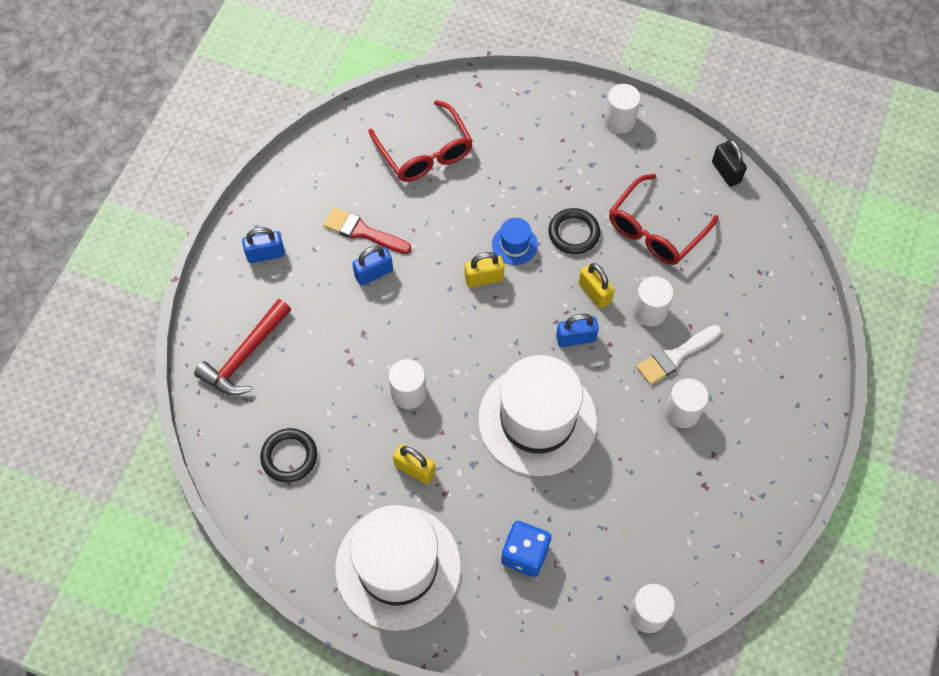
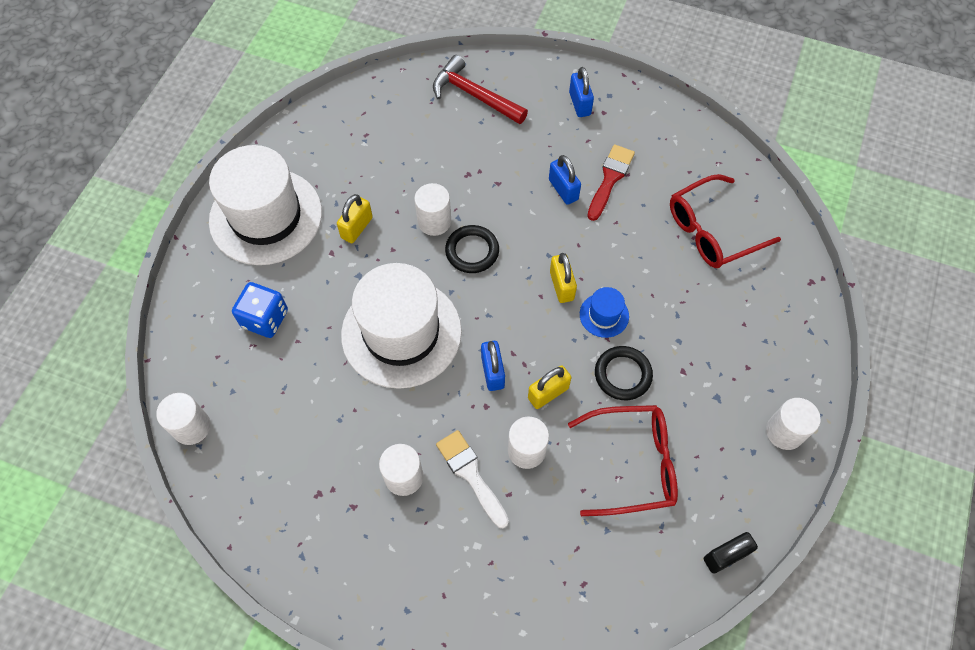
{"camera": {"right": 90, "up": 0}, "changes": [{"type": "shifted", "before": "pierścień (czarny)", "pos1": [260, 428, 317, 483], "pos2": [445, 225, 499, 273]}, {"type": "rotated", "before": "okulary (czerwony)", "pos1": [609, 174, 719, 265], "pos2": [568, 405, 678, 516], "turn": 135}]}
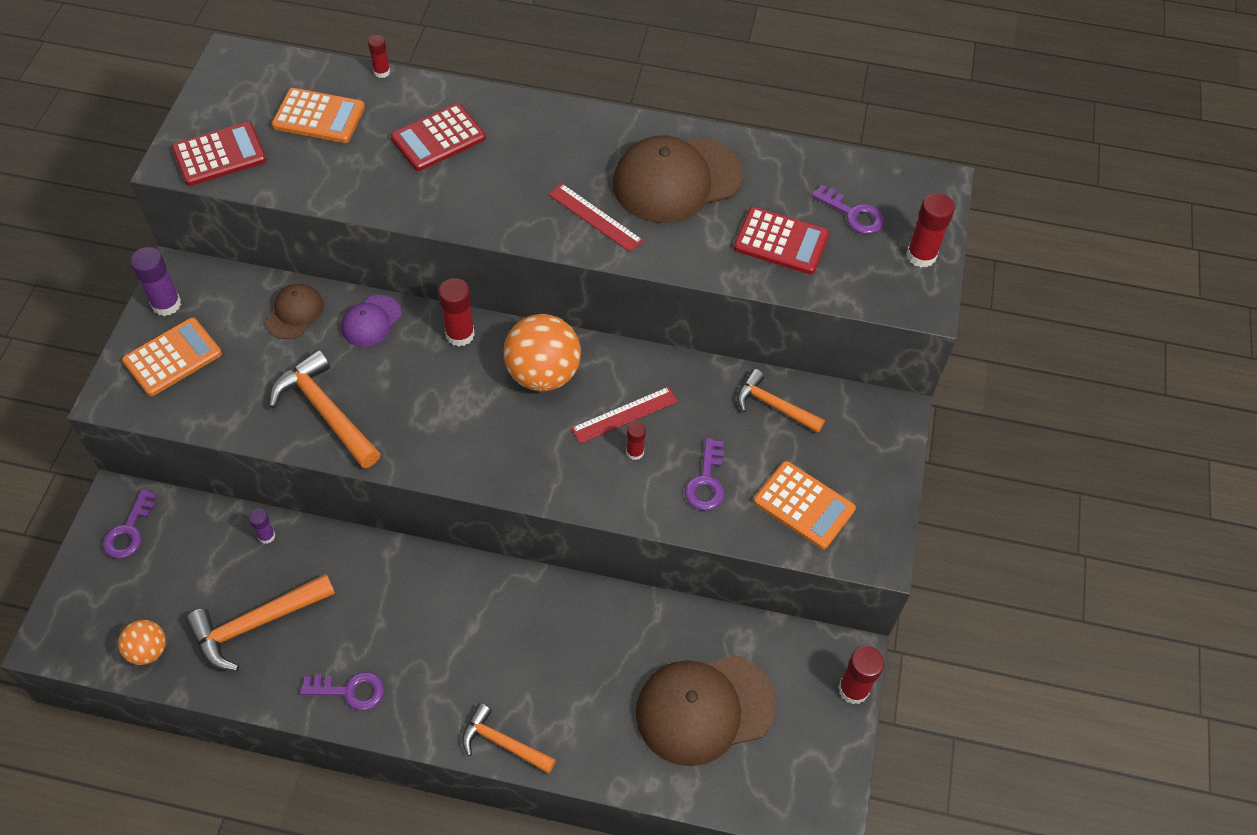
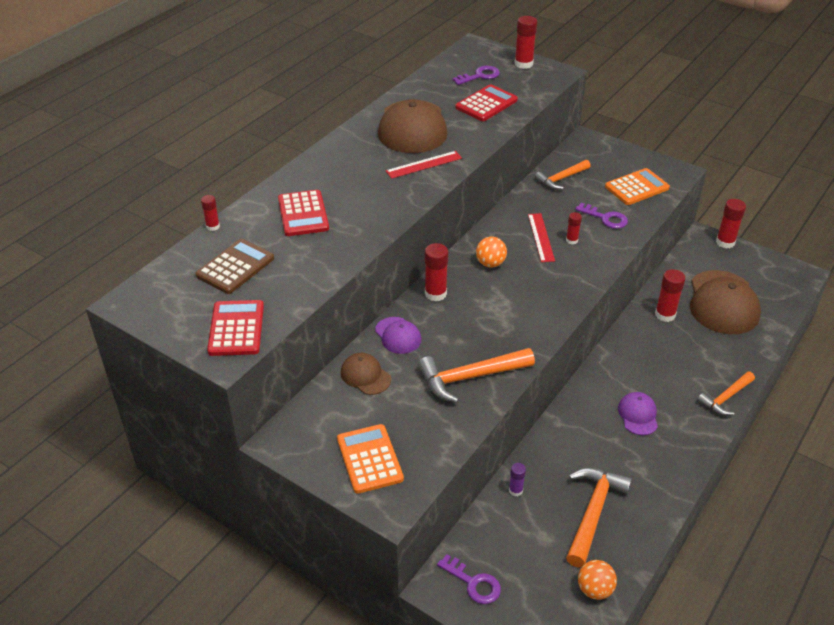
{"camera": {"right": -65, "up": -15}, "changes": [{"type": "gone", "before": "klej w sztyfcie (fioletowy)", "pos1": [130, 247, 181, 316]}, {"type": "gone", "before": "klucz (fioletowy)", "pos1": [300, 672, 384, 710]}, {"type": "new", "after": "czapka (fioletowy)", "pos2": [618, 392, 658, 435]}, {"type": "new", "after": "klej w sztyfcie (czerwony)", "pos2": [655, 269, 685, 322]}, {"type": "repainted", "before": "kalkulator (pomarańczowy)", "after": "kalkulator (brązowy)", "pos1": [272, 88, 365, 143], "pos2": [196, 239, 274, 294]}, {"type": "rotated", "before": "młotek (pomarańczowy)", "pos1": [186, 574, 335, 671], "pos2": [566, 468, 632, 567], "turn": -150}, {"type": "scaled", "before": "piłka (pomarańczowy)", "pos1": [503, 314, 581, 392], "pos2": [476, 237, 507, 268], "scale": 0.56}]}
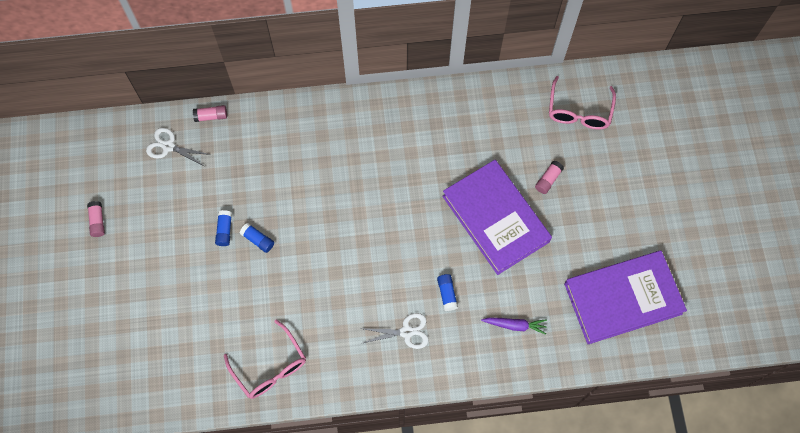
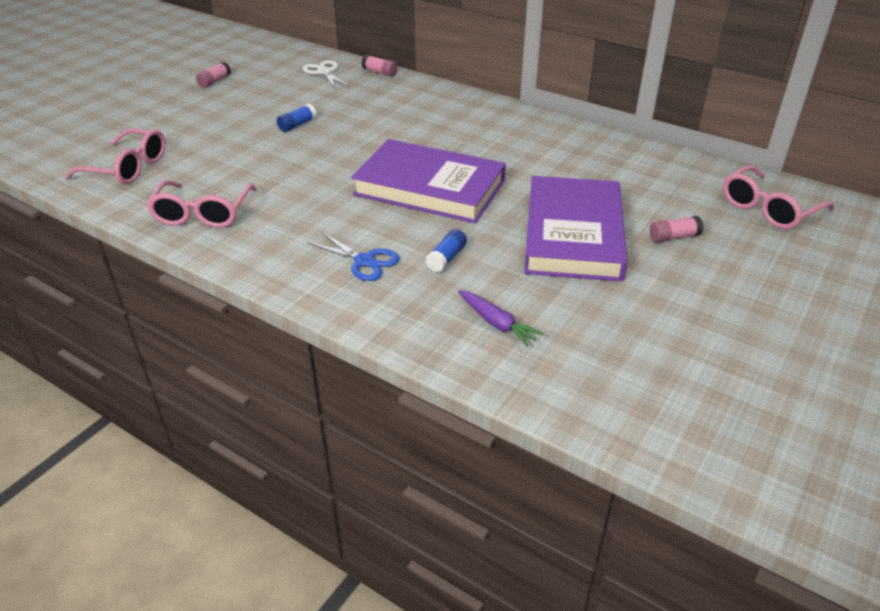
{"camera": {"right": 40, "up": -30}, "changes": [{"type": "gone", "before": "klej w sztyfcie (niebieski)", "pos1": [240, 223, 274, 253]}, {"type": "new", "after": "okulary (różowy)", "pos2": [65, 128, 165, 184]}, {"type": "shifted", "before": "książka (fioletowy)", "pos1": [564, 251, 687, 344], "pos2": [351, 139, 506, 223]}, {"type": "repainted", "before": "nożyczki (biały)", "after": "nożyczki (niebieski)", "pos1": [360, 313, 428, 349], "pos2": [307, 232, 400, 281]}]}
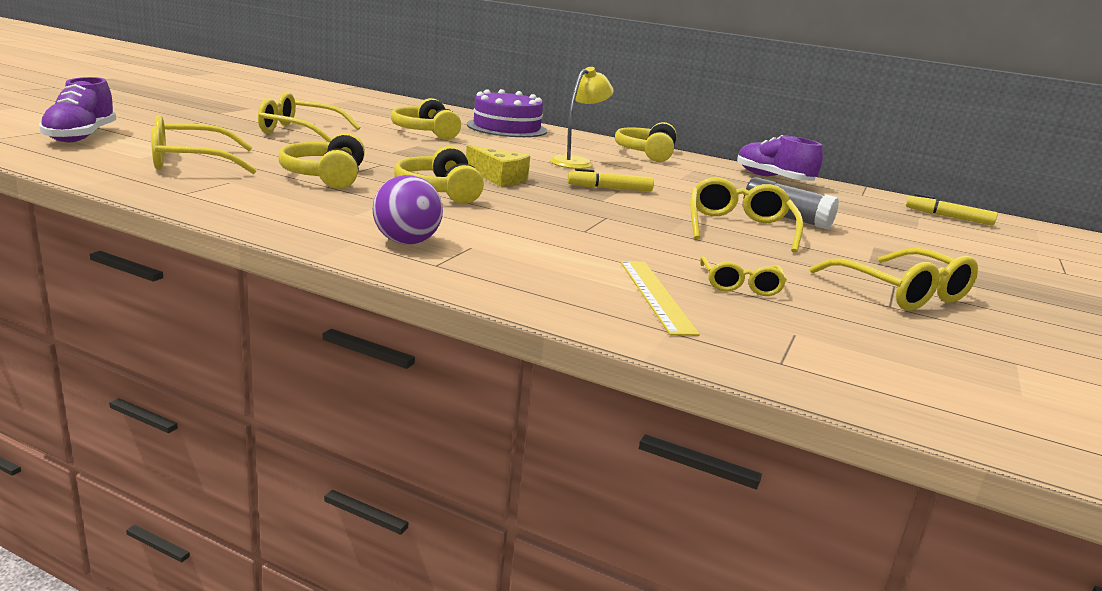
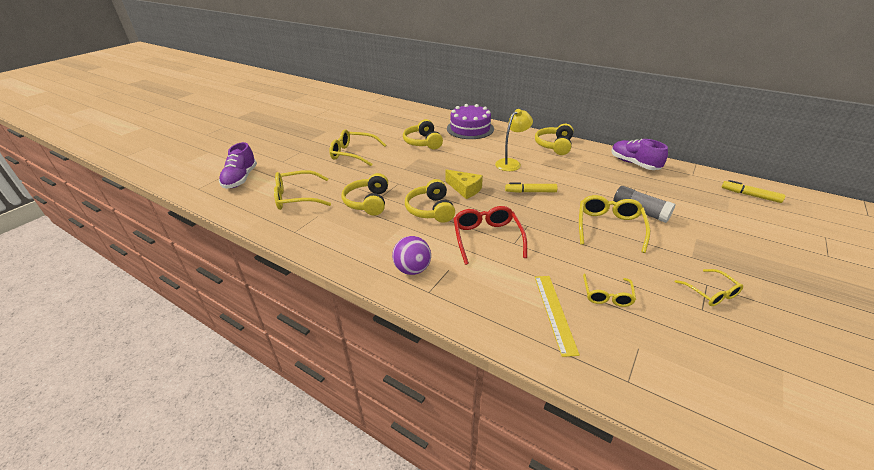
{"camera": {"right": 10, "up": 15}, "changes": [{"type": "new", "after": "okulary (czerwony)", "pos2": [453, 206, 527, 265]}, {"type": "scaled", "before": "okulary (żółty)", "pos1": [809, 248, 978, 311], "pos2": [675, 269, 743, 306], "scale": 0.61}]}
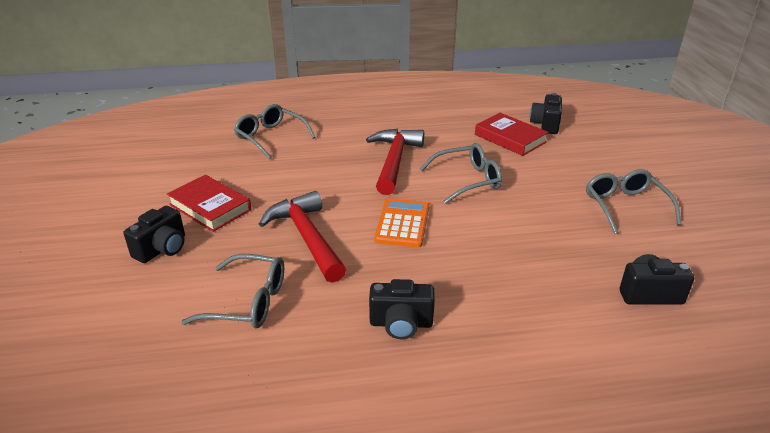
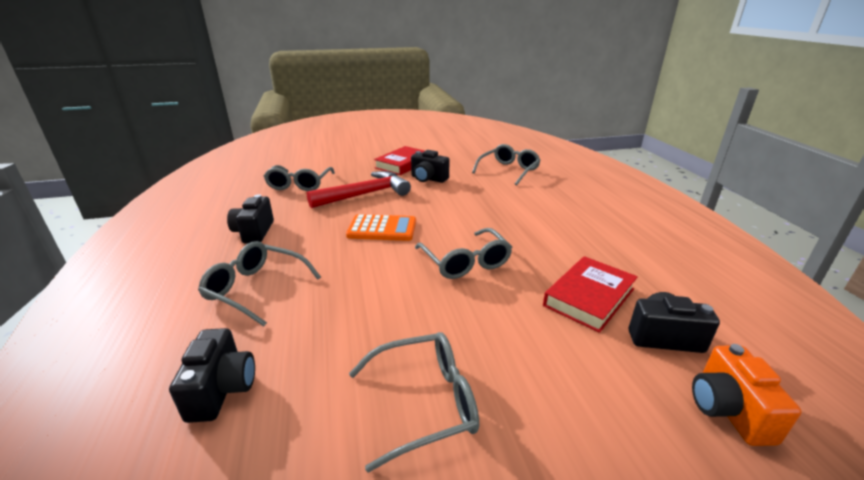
{"camera": {"right": 85, "up": -5}, "changes": [{"type": "gone", "before": "młotek (czerwony)", "pos1": [366, 129, 424, 195]}, {"type": "new", "after": "okulary (szary)", "pos2": [198, 241, 321, 326]}, {"type": "new", "after": "aparat fotograficzny (pomarańczowy)", "pos2": [692, 344, 802, 446]}, {"type": "shifted", "before": "aparat fotograficzny (czarny)", "pos1": [124, 206, 185, 263], "pos2": [411, 150, 450, 183]}]}
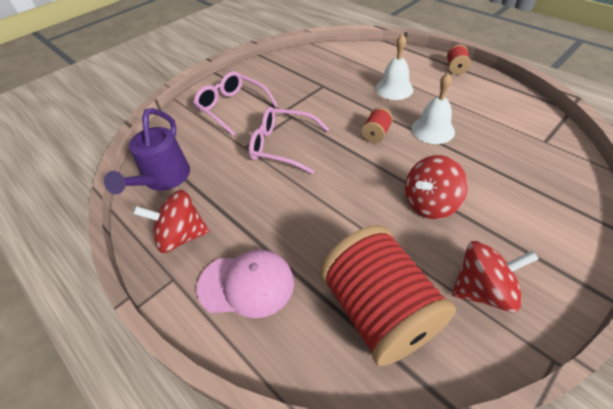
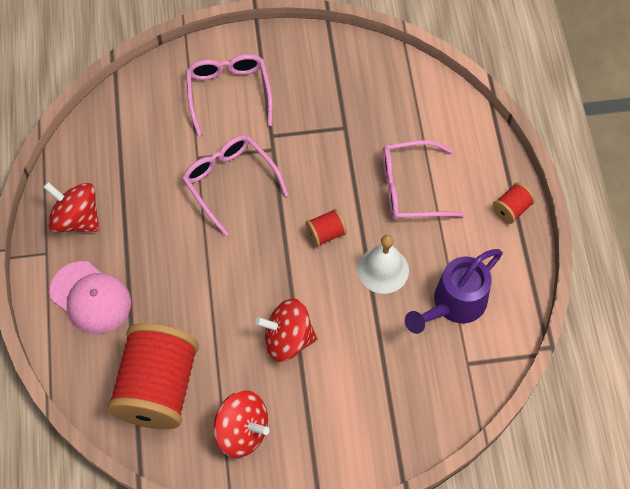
{"camera": {"right": 35, "up": 15}, "changes": [{"type": "shifted", "before": "konewka (fioletowy)", "pos1": [104, 108, 190, 194], "pos2": [405, 249, 503, 334]}, {"type": "swapped", "before": "dzwonek (biały)", "after": "okulary (różowy)", "pos1": [376, 34, 413, 100], "pos2": [382, 140, 465, 220]}]}
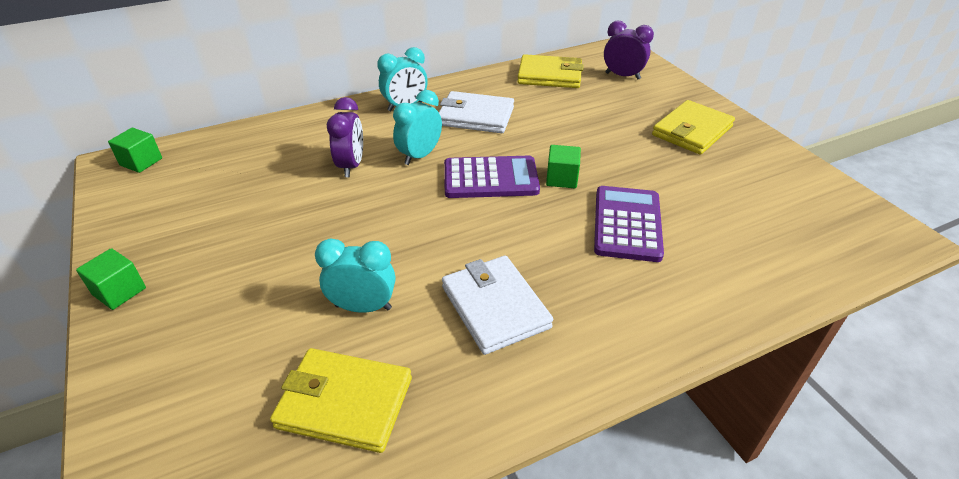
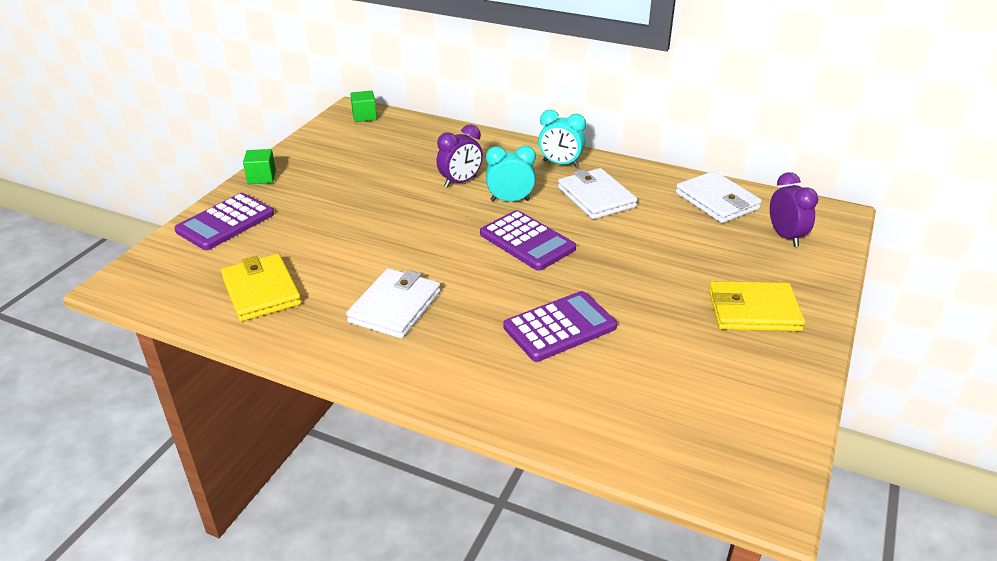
{"camera": {"right": 50, "up": -5}, "changes": [{"type": "gone", "before": "budzik (turkusowy)", "pos1": [315, 238, 395, 313]}, {"type": "gone", "before": "sześcian (zielony)", "pos1": [546, 145, 581, 188]}, {"type": "new", "after": "kalkulator (fioletowy)", "pos2": [174, 193, 274, 250]}, {"type": "repainted", "before": "portfel (żółty)", "after": "portfel (biały)", "pos1": [517, 54, 584, 88], "pos2": [676, 171, 762, 223]}]}
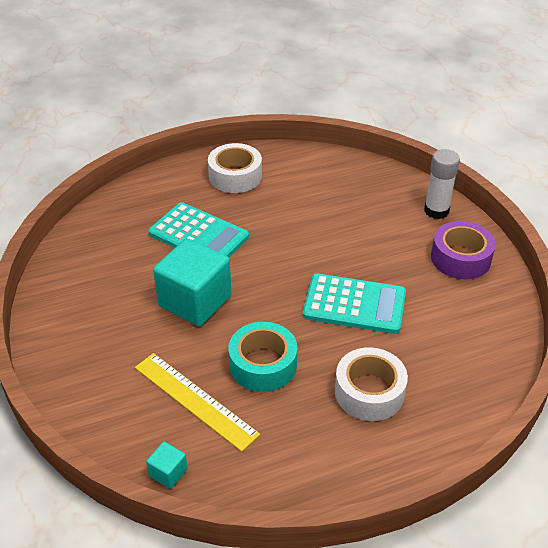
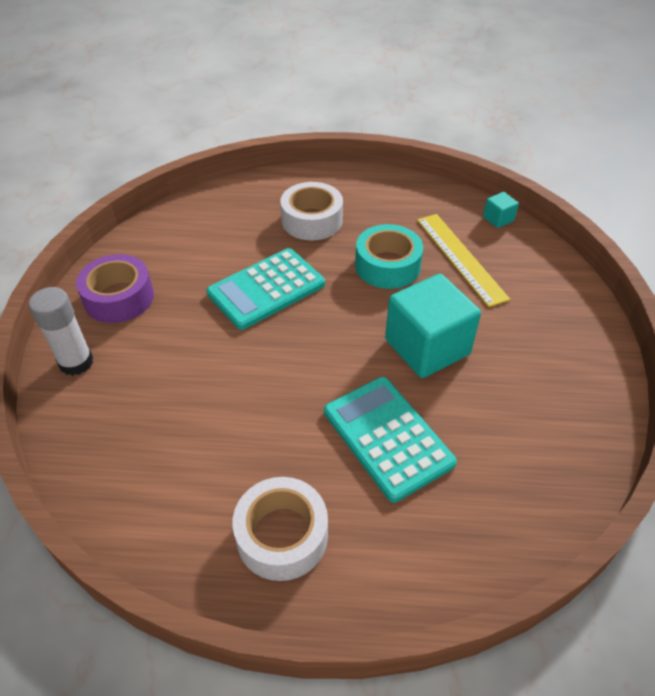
{"camera": {"right": -155, "up": 5}, "changes": [{"type": "rotated", "before": "kalkulator (turkusowy)", "pos1": [303, 273, 406, 334], "pos2": [207, 248, 325, 330], "turn": -75}]}
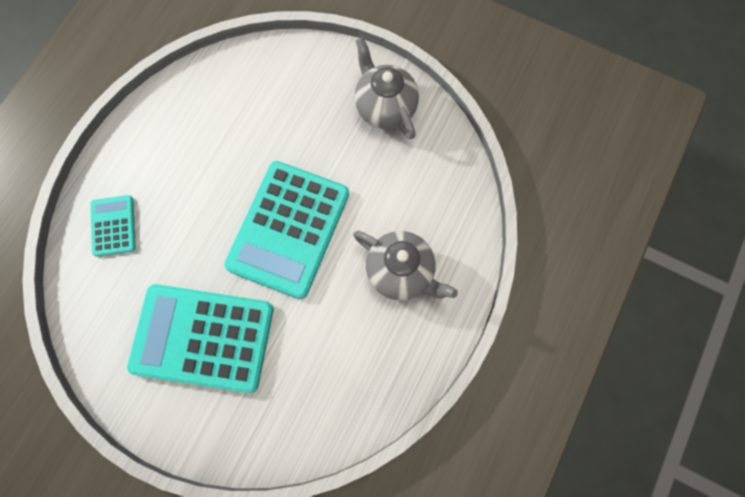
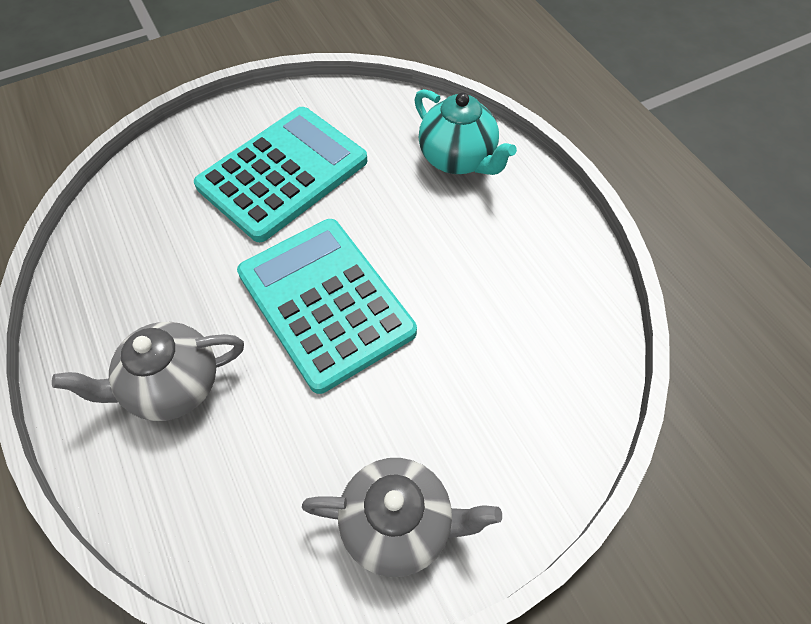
{"camera": {"right": 125, "up": -15}, "changes": [{"type": "swapped", "before": "kalkulator (turkusowy)", "after": "imbryk (turkusowy)", "pos1": [91, 195, 136, 257], "pos2": [414, 89, 517, 175]}]}
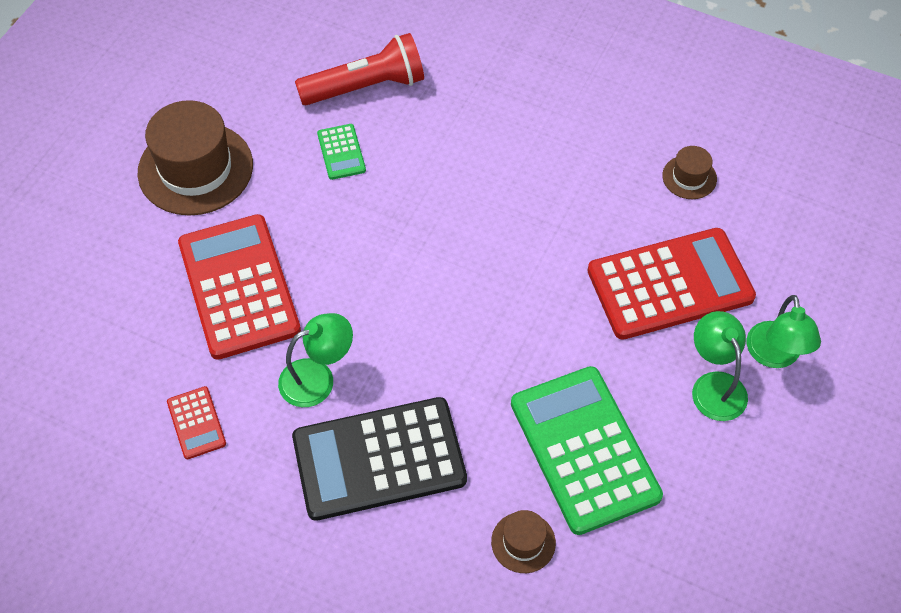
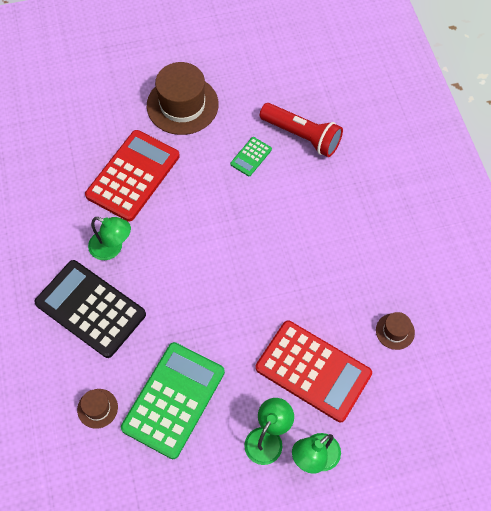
{"camera": {"right": 50, "up": 5}, "changes": [{"type": "gone", "before": "kalkulator (czerwony)", "pos1": [167, 386, 226, 459]}]}
